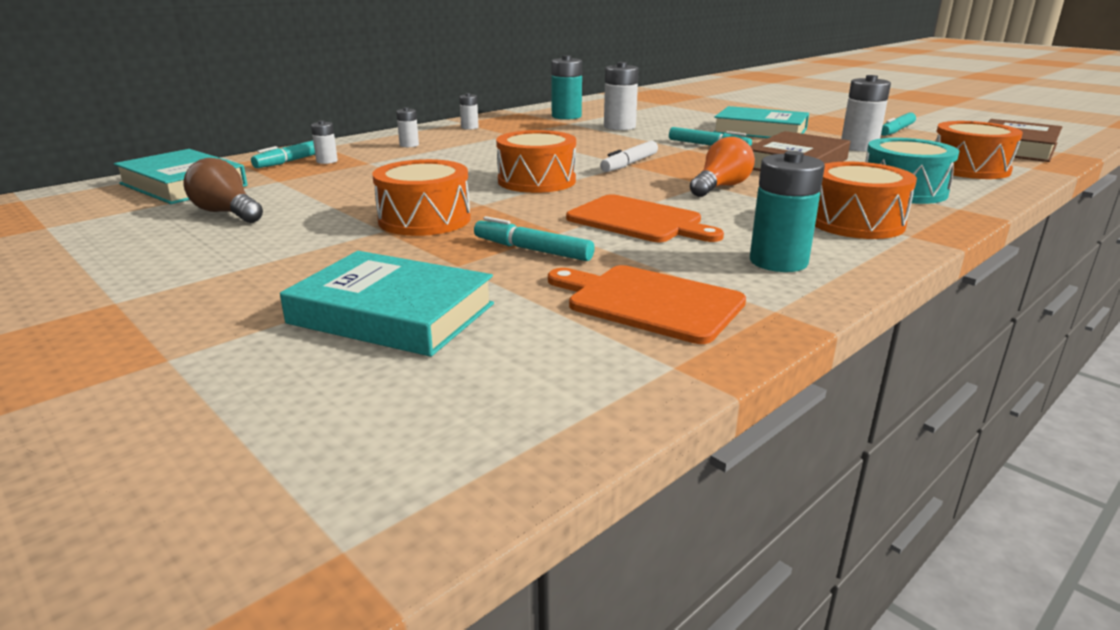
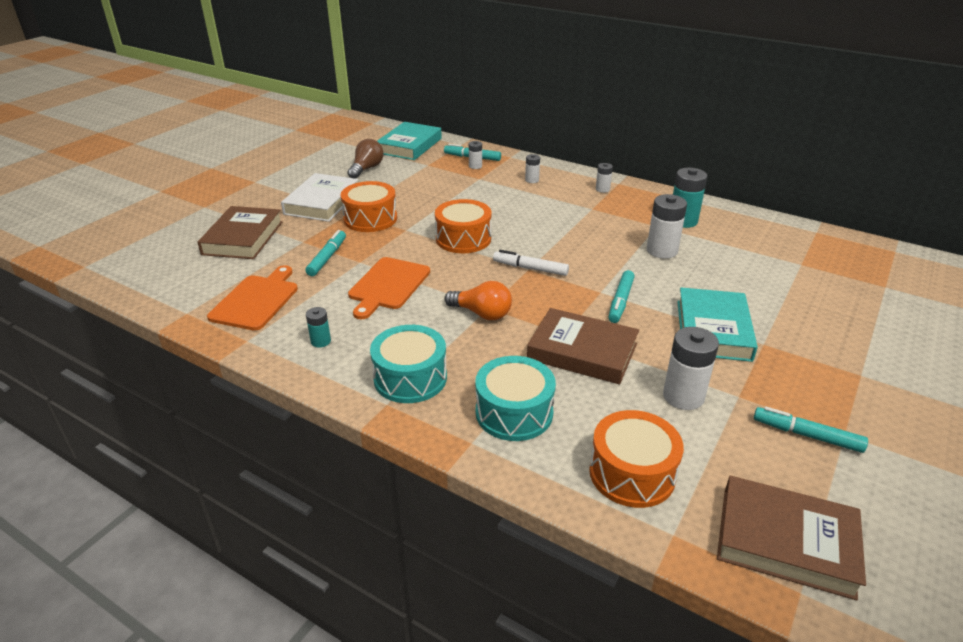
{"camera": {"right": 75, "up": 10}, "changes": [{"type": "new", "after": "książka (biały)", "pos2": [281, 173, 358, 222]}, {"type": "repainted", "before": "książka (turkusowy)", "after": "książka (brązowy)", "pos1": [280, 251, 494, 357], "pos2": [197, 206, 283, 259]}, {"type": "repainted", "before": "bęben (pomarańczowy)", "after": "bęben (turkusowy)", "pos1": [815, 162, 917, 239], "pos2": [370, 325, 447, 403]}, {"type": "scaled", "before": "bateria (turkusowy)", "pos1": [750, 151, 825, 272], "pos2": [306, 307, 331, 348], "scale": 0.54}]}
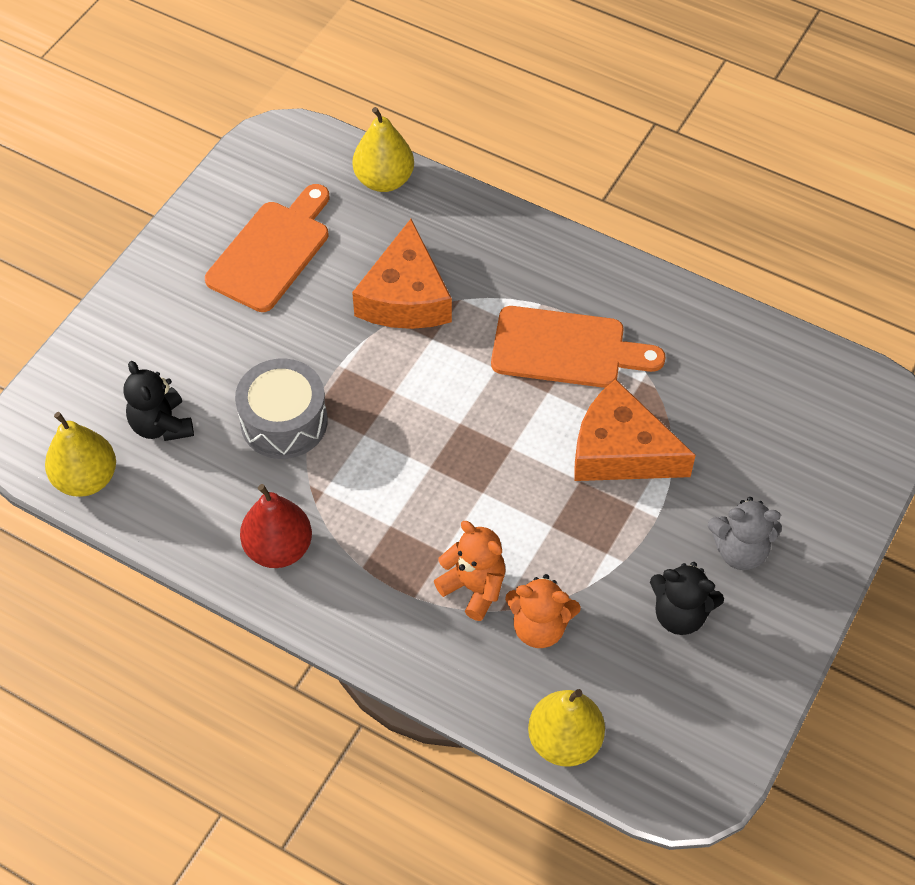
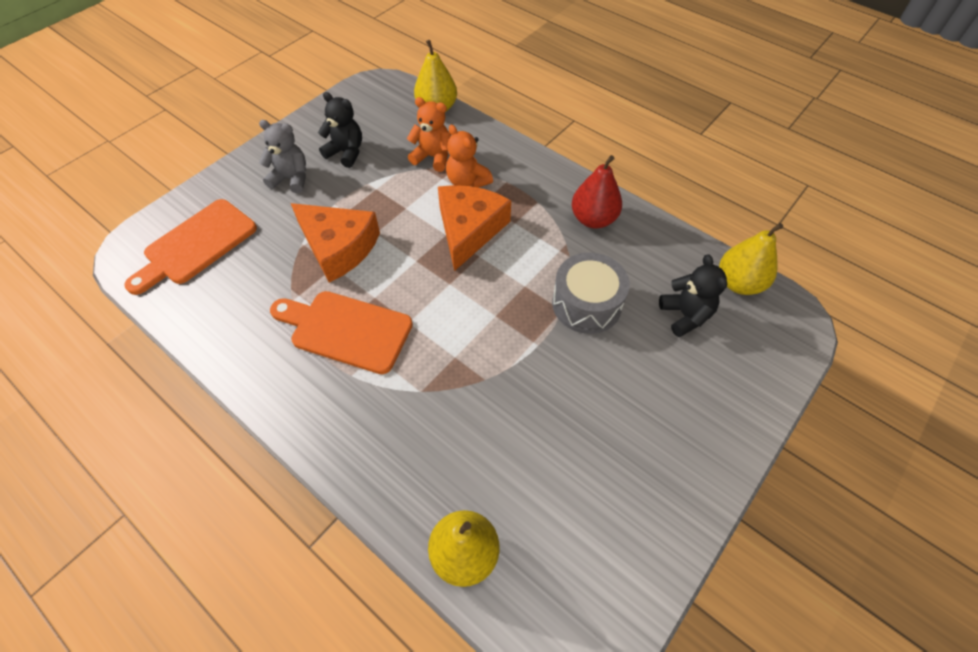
{"camera": {"right": -170, "up": 0}, "changes": [{"type": "shifted", "before": "deska do krojenia (pomarańczowy)", "pos1": [205, 184, 329, 312], "pos2": [124, 199, 257, 295]}, {"type": "shifted", "before": "ser (pomarańczowy)", "pos1": [352, 219, 452, 329], "pos2": [438, 185, 511, 271]}]}
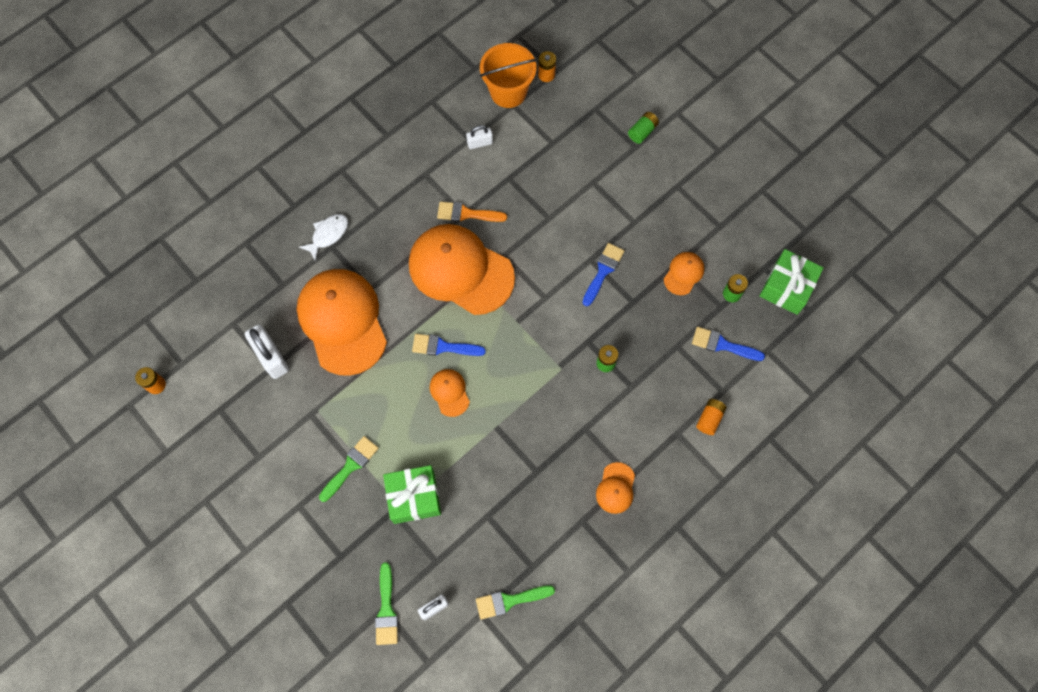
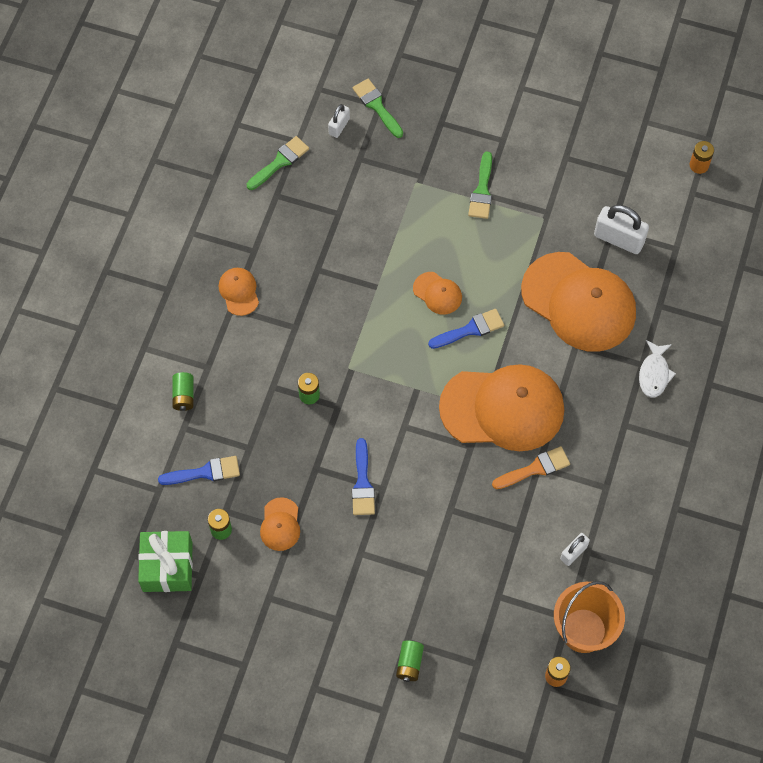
{"camera": {"right": 150, "up": -5}, "changes": [{"type": "gone", "before": "prezent (zielony)", "pos1": [383, 465, 441, 524]}, {"type": "repainted", "before": "bateria (pomarańczowy)", "after": "bateria (zielony)", "pos1": [696, 399, 727, 435], "pos2": [172, 372, 193, 411]}]}
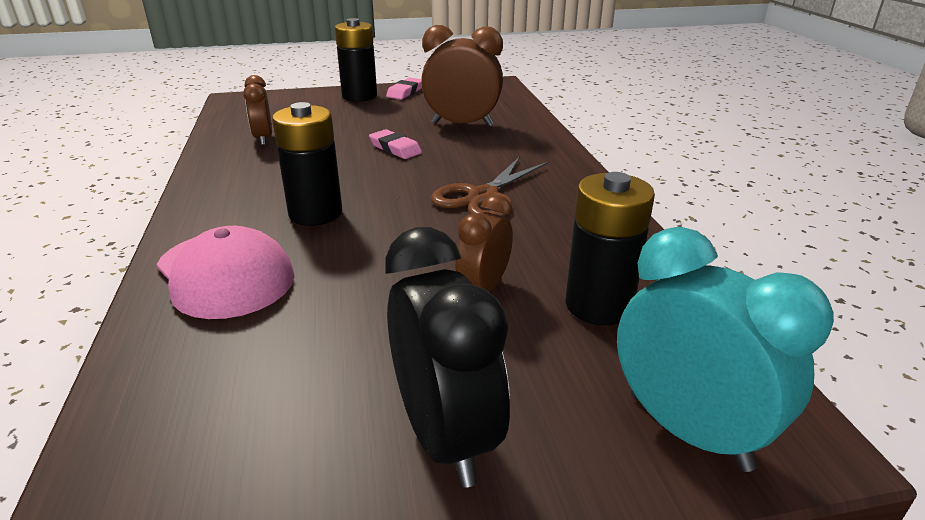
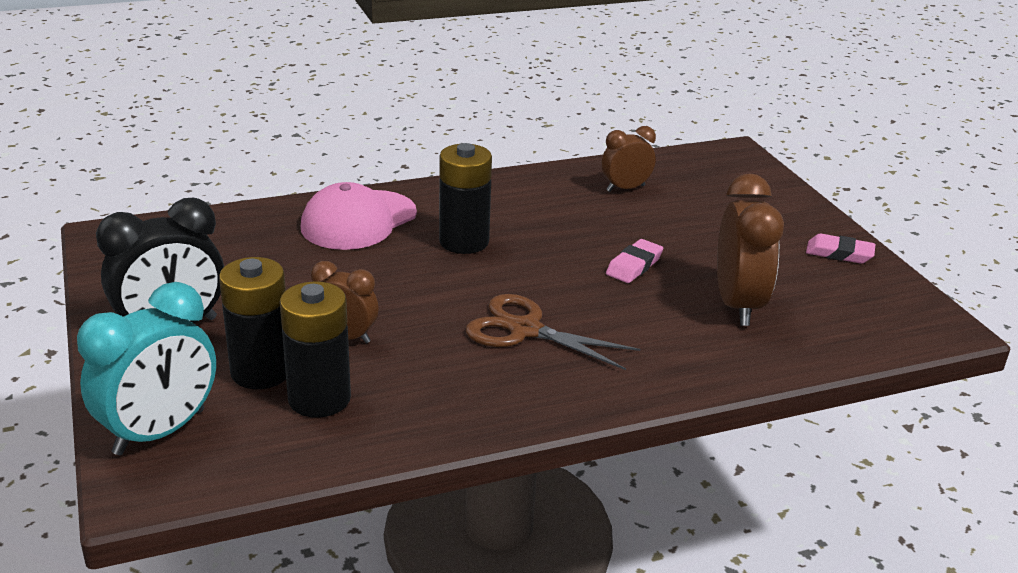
{"camera": {"right": 80, "up": 0}, "changes": [{"type": "shifted", "before": "bateria (czarny)", "pos1": [335, 18, 377, 102], "pos2": [219, 257, 286, 389]}]}
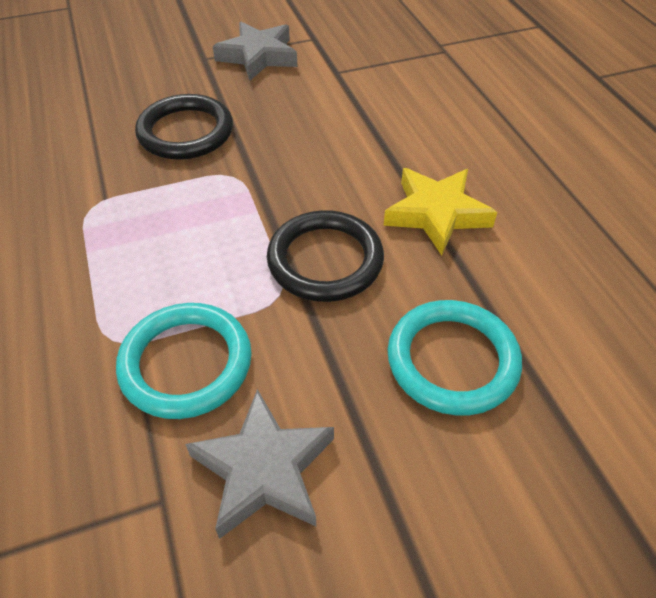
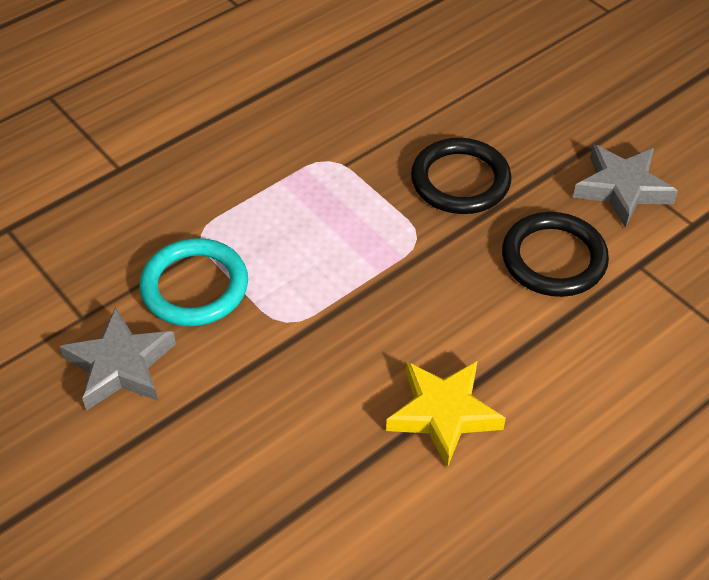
{"camera": {"right": 70, "up": 0}, "changes": [{"type": "gone", "before": "pierścień (turkusowy)", "pos1": [388, 300, 522, 416]}, {"type": "shifted", "before": "pierścień (czarny)", "pos1": [267, 210, 384, 302], "pos2": [502, 212, 609, 297]}]}
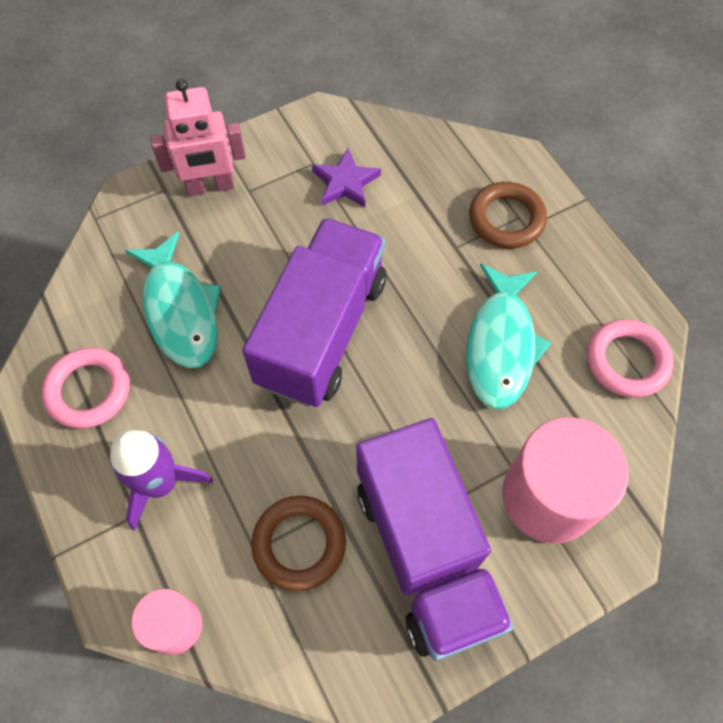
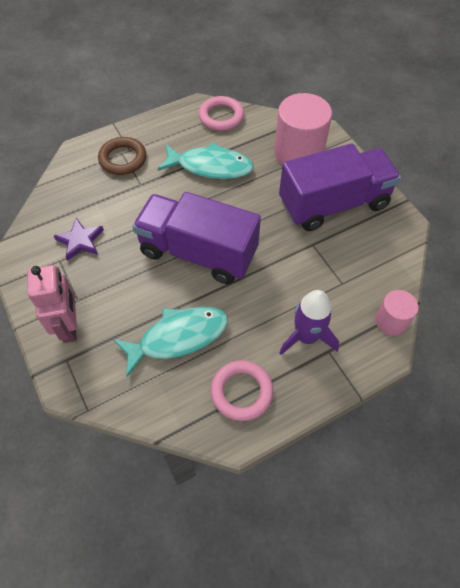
{"camera": {"right": -90, "up": -5}, "changes": [{"type": "gone", "before": "pierścień (brązowy)", "pos1": [251, 496, 346, 591]}]}
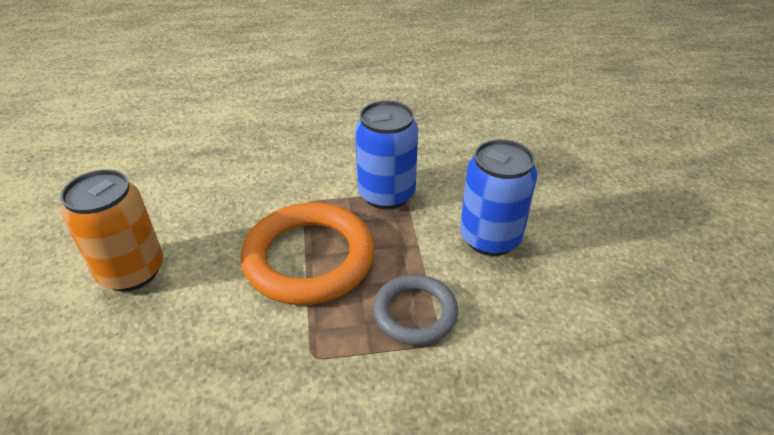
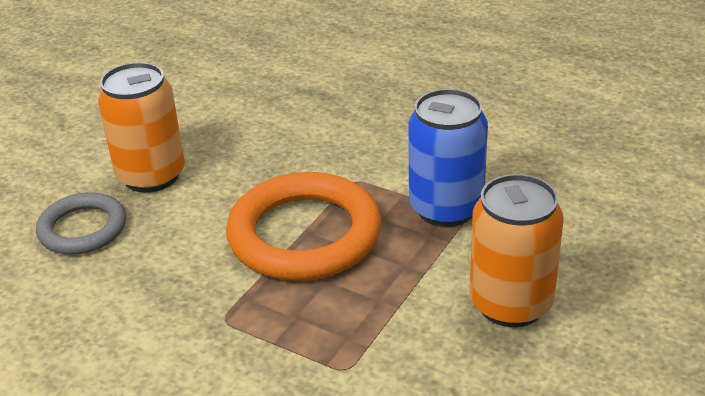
{"camera": {"right": 40, "up": -5}, "changes": [{"type": "shifted", "before": "pierścień (szary)", "pos1": [373, 274, 458, 346], "pos2": [36, 192, 126, 255]}, {"type": "repainted", "before": "puszka (niebieski)", "after": "puszka (pomarańczowy)", "pos1": [460, 139, 537, 256], "pos2": [470, 174, 564, 327]}]}
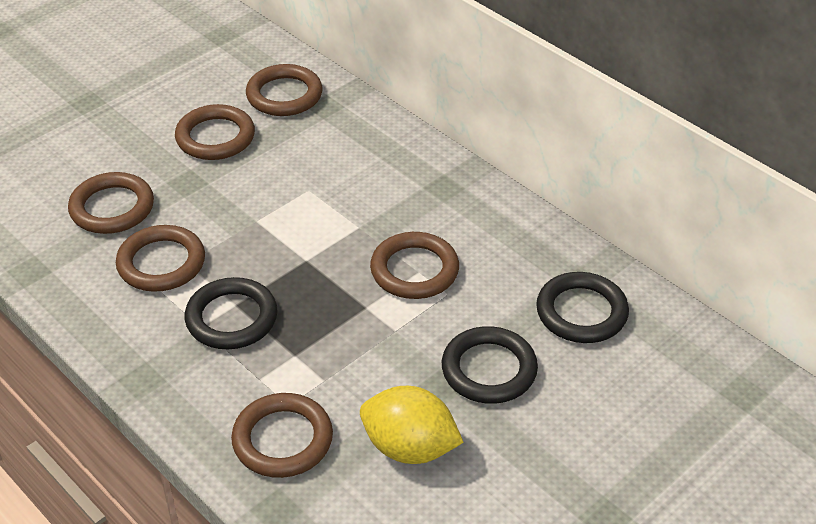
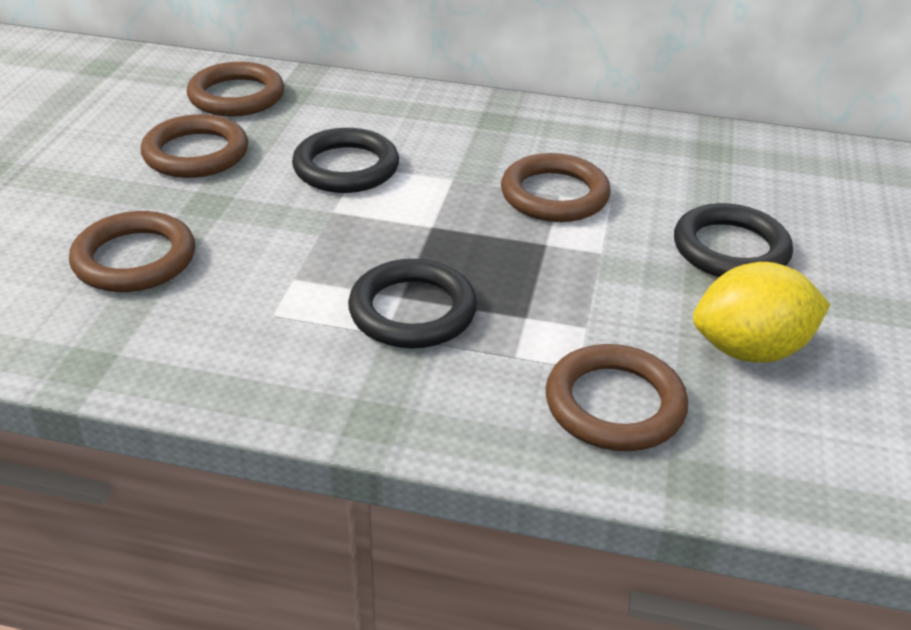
{"camera": {"right": -35, "up": -5}, "changes": [{"type": "gone", "before": "pierścień (brązowy)", "pos1": [116, 225, 205, 292]}, {"type": "shifted", "before": "pierścień (czarny)", "pos1": [536, 272, 629, 343], "pos2": [292, 128, 399, 193]}]}
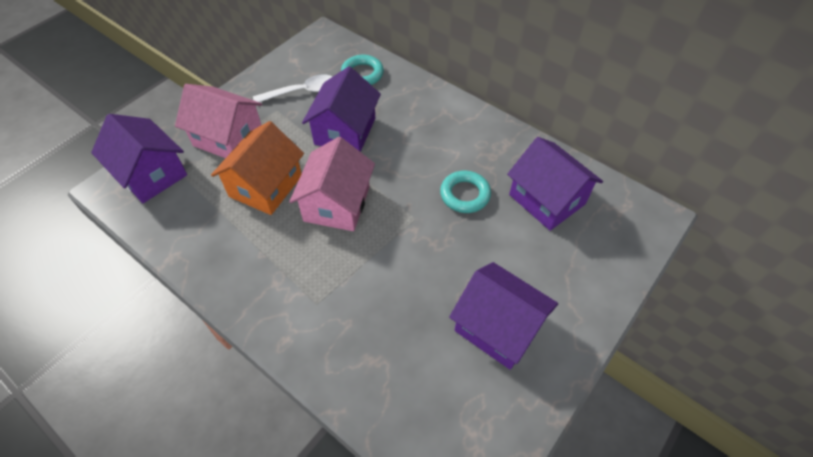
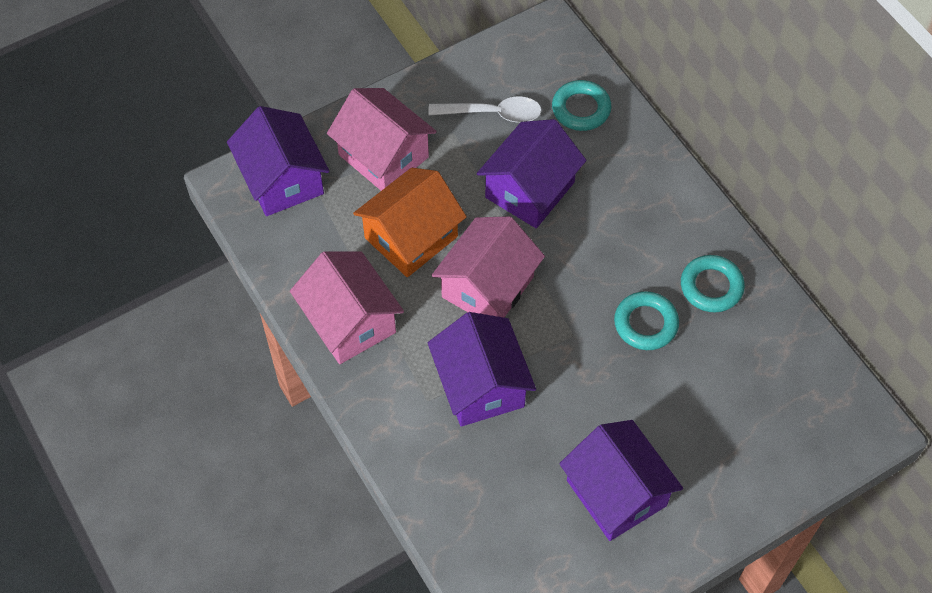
{"camera": {"right": 20, "up": 5}, "changes": [{"type": "new", "after": "domek (różowy)", "pos2": [290, 251, 404, 364]}, {"type": "new", "after": "pierścień (turkusowy)", "pos2": [681, 255, 745, 312]}, {"type": "shifted", "before": "domek (fioletowy)", "pos1": [507, 137, 603, 231], "pos2": [428, 312, 536, 427]}]}
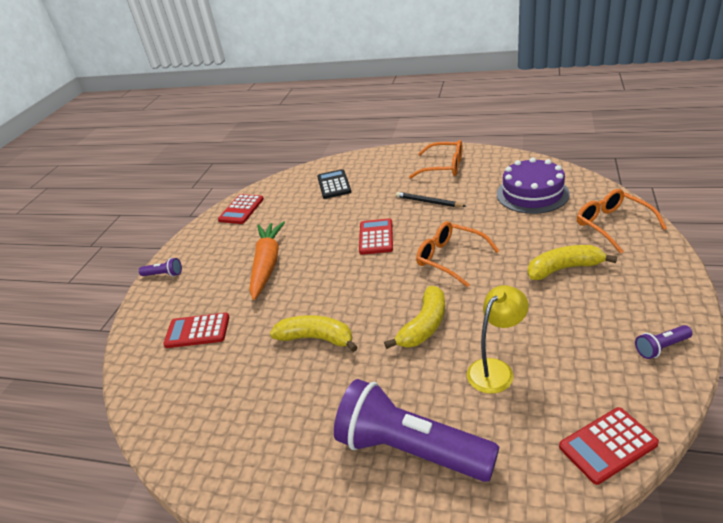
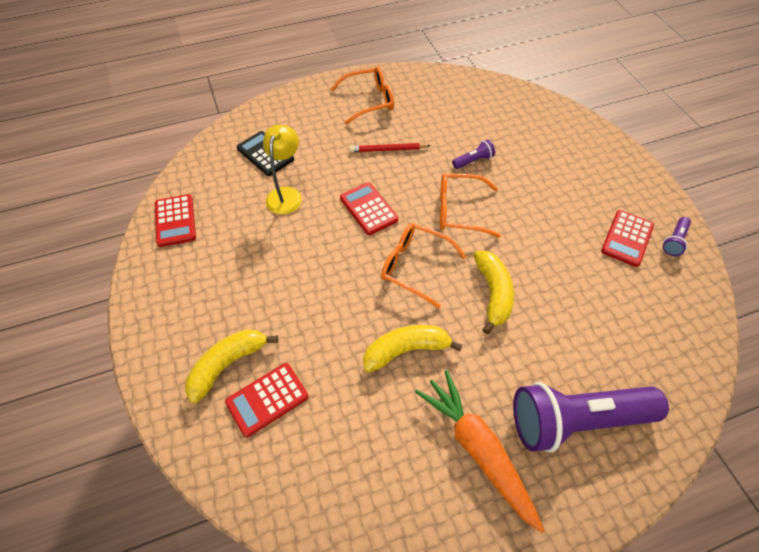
{"camera": {"right": -40, "up": 20}, "changes": [{"type": "gone", "before": "tort (fioletowy)", "pos1": [497, 157, 570, 214]}, {"type": "shifted", "before": "latarka (fioletowy)", "pos1": [139, 258, 182, 277], "pos2": [452, 140, 495, 169]}, {"type": "shifted", "before": "marchewka (pomarańczowy)", "pos1": [249, 221, 285, 300], "pos2": [415, 370, 545, 533]}, {"type": "shifted", "before": "lampka (żółty)", "pos1": [467, 285, 529, 394], "pos2": [263, 125, 302, 215]}, {"type": "shifted", "before": "banan (żółty)", "pos1": [528, 245, 617, 280], "pos2": [185, 329, 278, 403]}, {"type": "shifted", "before": "kalkulator (czerwony)", "pos1": [559, 407, 659, 485], "pos2": [601, 210, 654, 267]}, {"type": "shifted", "before": "okulary (pomarańczowy)", "pos1": [577, 189, 667, 254], "pos2": [381, 223, 466, 308]}, {"type": "repainted", "before": "ołówek (czarny)", "after": "ołówek (czerwony)", "pos1": [396, 192, 466, 207], "pos2": [349, 143, 431, 152]}]}
